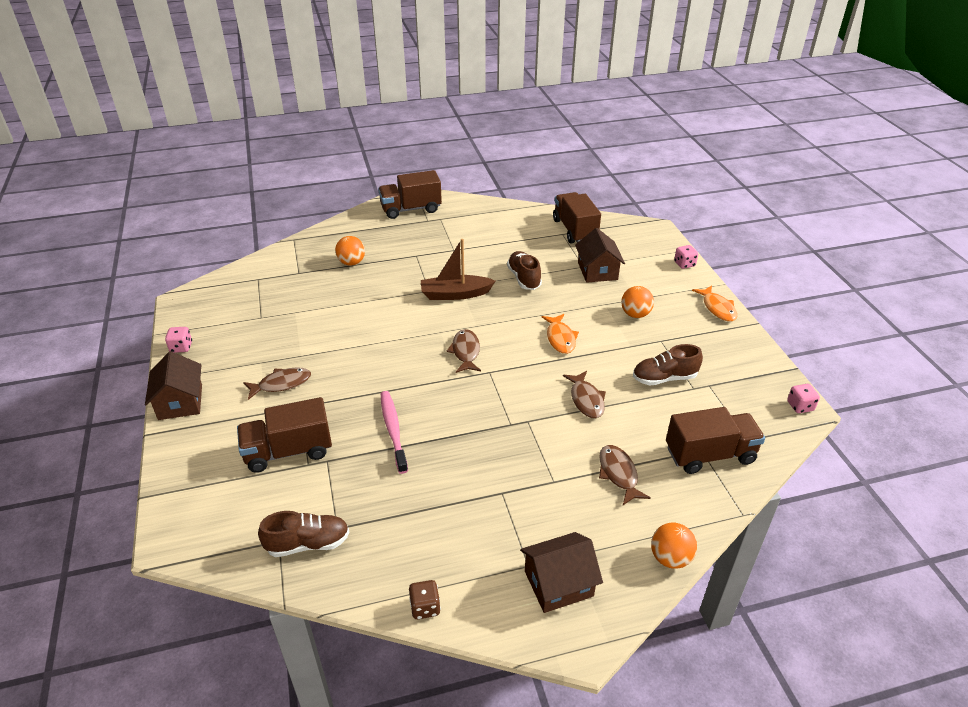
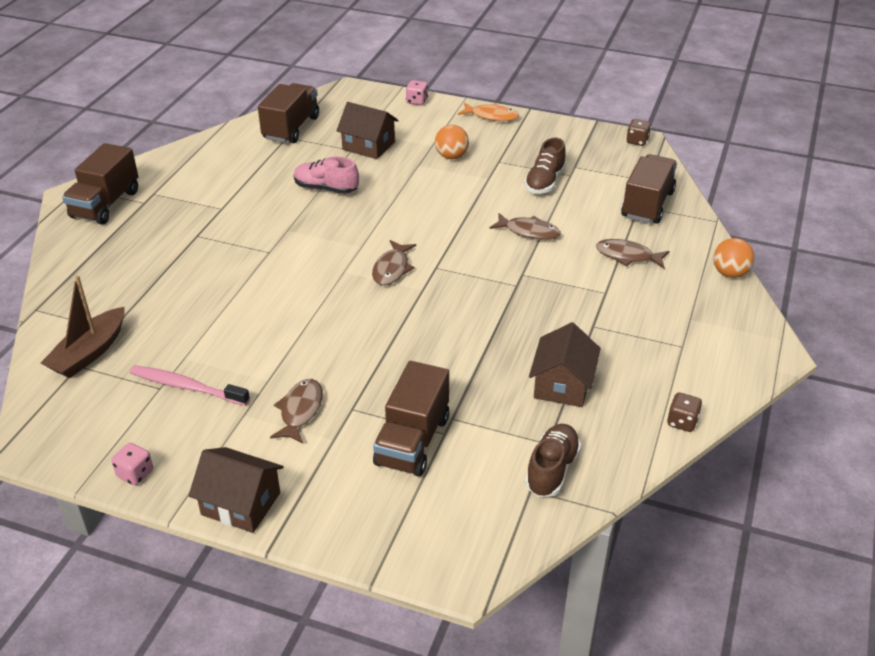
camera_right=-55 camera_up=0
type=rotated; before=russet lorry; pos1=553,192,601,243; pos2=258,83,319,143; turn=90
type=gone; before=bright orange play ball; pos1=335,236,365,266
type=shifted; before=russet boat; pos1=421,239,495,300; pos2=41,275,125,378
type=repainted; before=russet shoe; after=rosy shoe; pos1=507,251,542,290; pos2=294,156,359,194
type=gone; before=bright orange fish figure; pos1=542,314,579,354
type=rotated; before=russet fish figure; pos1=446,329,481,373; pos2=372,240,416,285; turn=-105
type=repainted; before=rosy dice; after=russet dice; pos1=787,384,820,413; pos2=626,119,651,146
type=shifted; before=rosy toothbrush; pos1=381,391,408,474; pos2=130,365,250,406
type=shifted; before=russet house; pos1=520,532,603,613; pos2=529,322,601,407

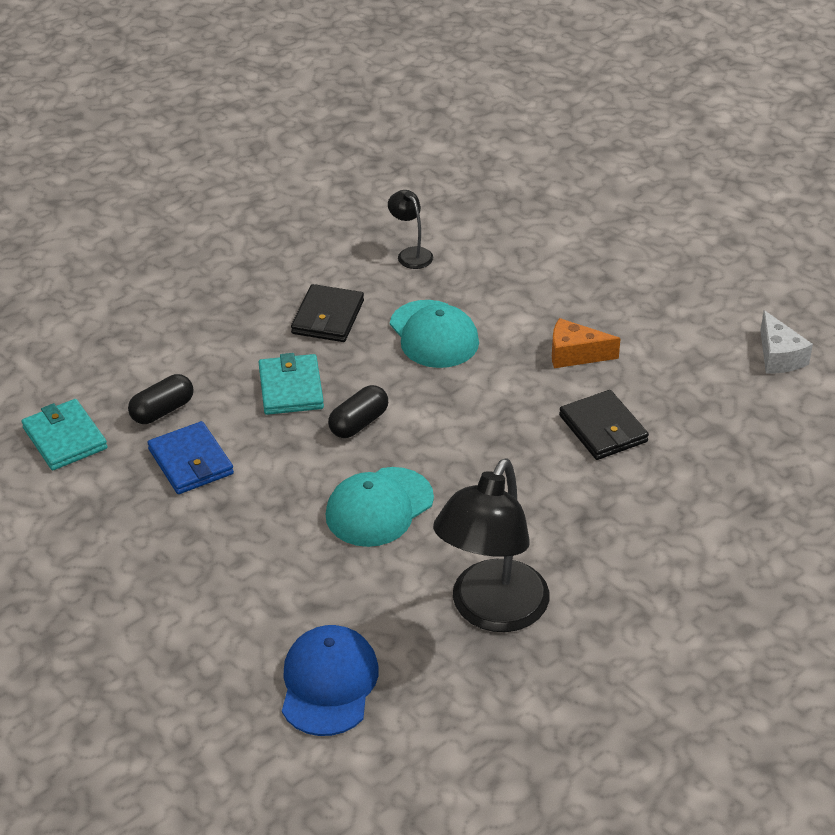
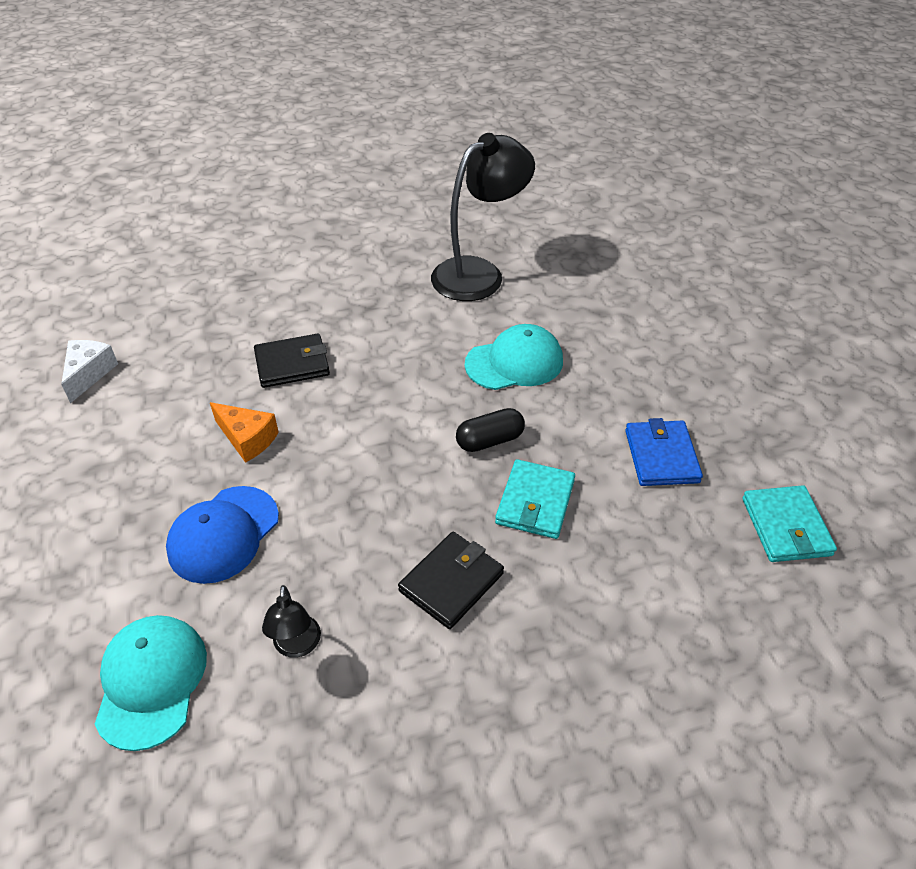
camera_right=-155 camera_up=5
type=shifted; before=turquoise baseball cap; pos1=390,300,479,368; pos2=95,615,207,751
type=gone; before=black capsule; pos1=128,374,194,424
type=rotated; before=black wallet; pos1=559,390,649,460; pos2=254,333,330,388; turn=75
type=shifted; before=cobalt baseball cap; pos1=282,625,379,736; pos2=166,486,279,584

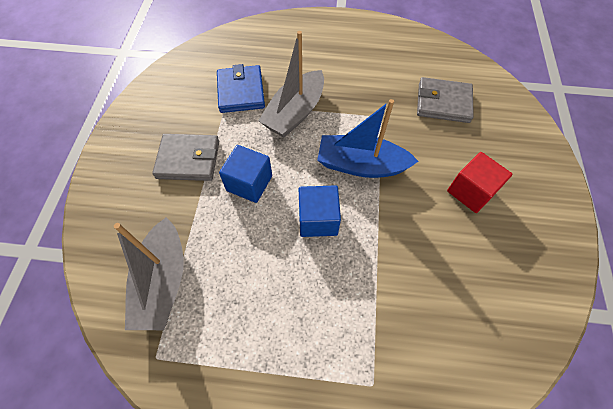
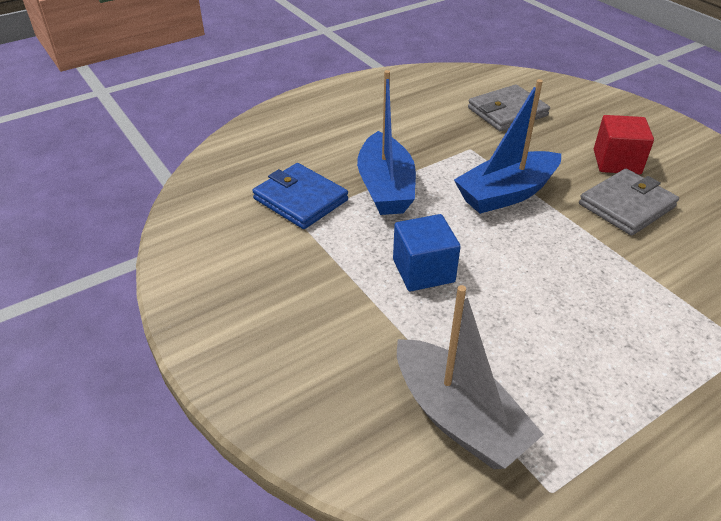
camera_right=-40 camera_up=-20
type=repainted; before=grey boat; after=cobalt boat; pos1=258,31,324,137; pos2=357,70,416,215
type=shifted; before=grey wallet; pos1=152,134,219,181; pos2=579,169,679,236
type=gone; before=cobalt cube; pos1=299,185,341,237

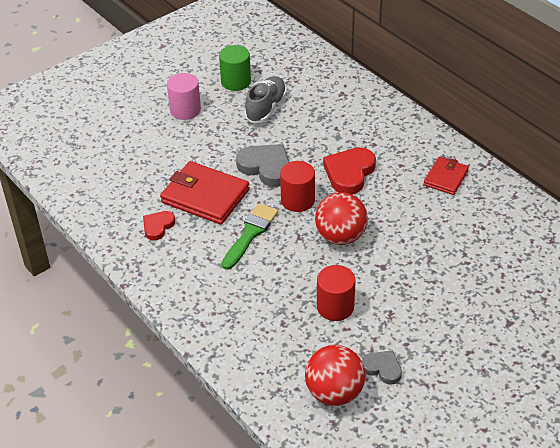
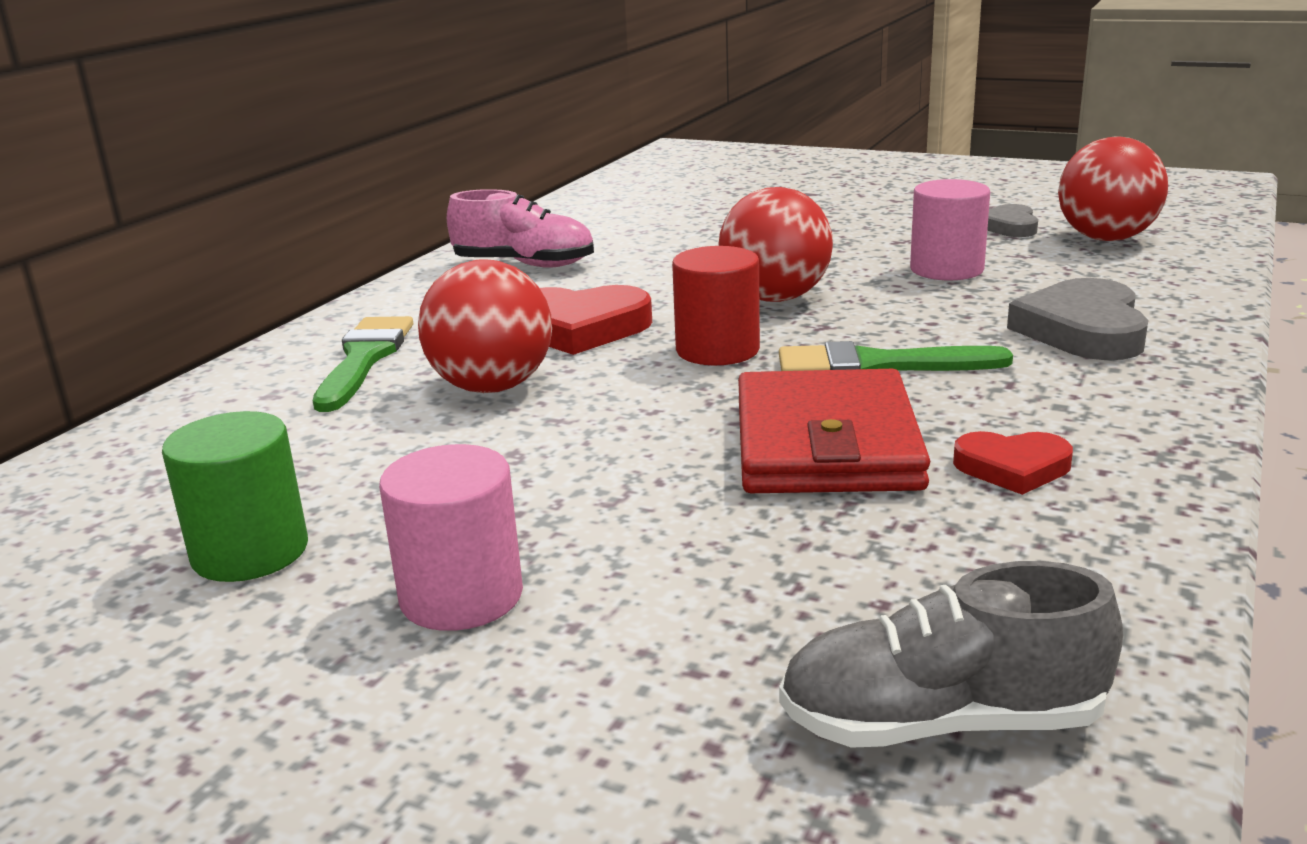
camera_right=-115 camera_up=-20
type=shifted; before=grey shoe; pos1=244,76,287,123; pos2=779,561,1123,748
type=shifted; before=grey love heart; pos1=236,144,289,187; pos2=1007,278,1148,360
type=swapped; before=red wallet; after=rosy shoe; pos1=423,157,469,195; pos2=447,189,594,268
type=repainted; before=red solid cylinder; after=rosy solid cylinder; pos1=317,265,356,321; pos2=910,179,990,280
type=new; after=red play ball; pos2=418,259,552,393
type=new; after=green paintbrush; pos2=313,316,413,412

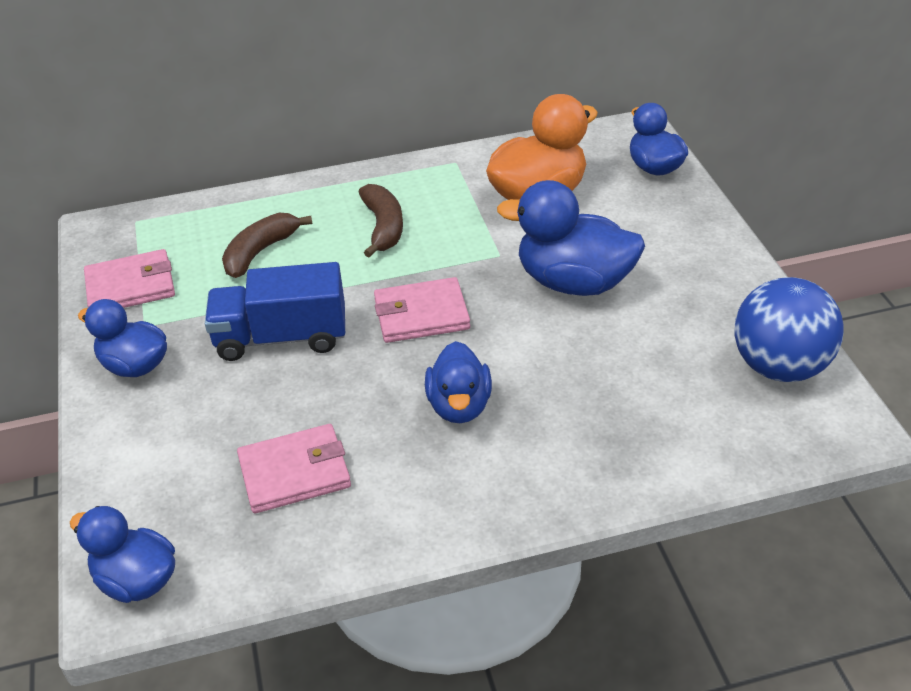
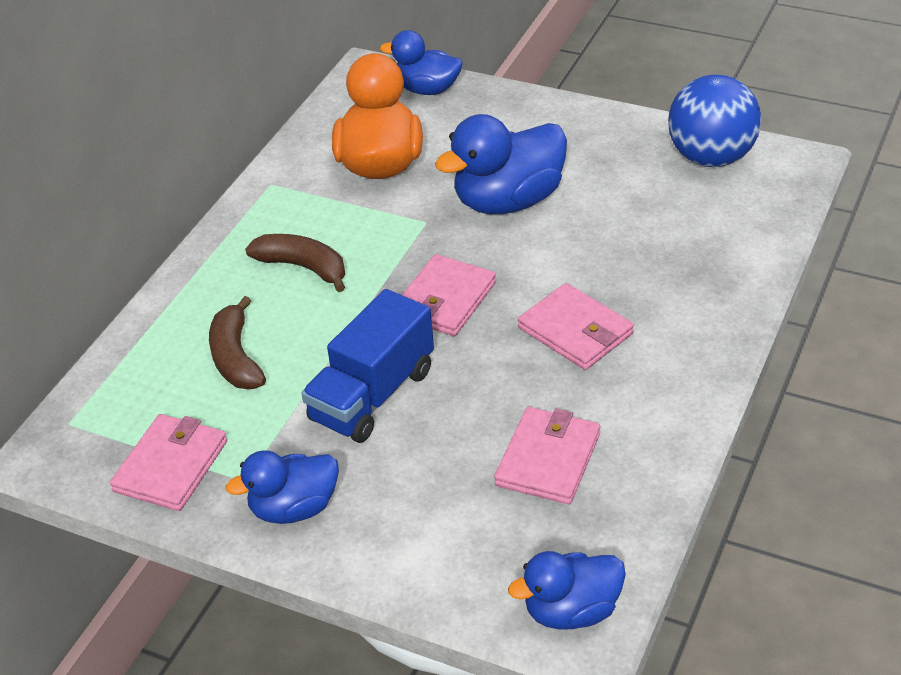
camera_right=-50 camera_up=0
type=swapped; before=cobalt rubber duck; after=rosy wallet; pos1=425,341,492,423; pos2=518,283,634,370

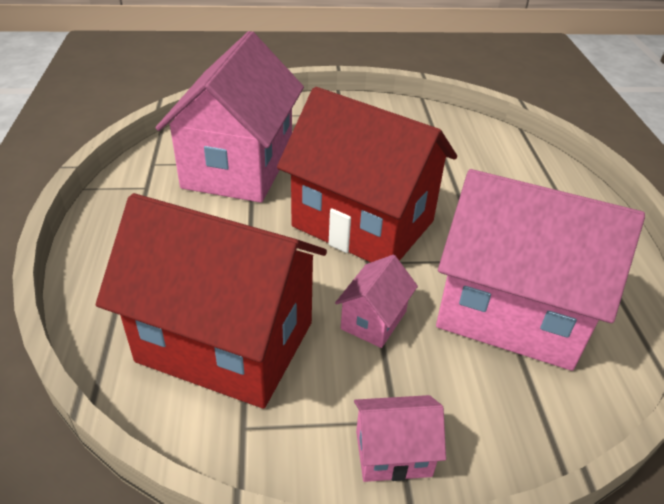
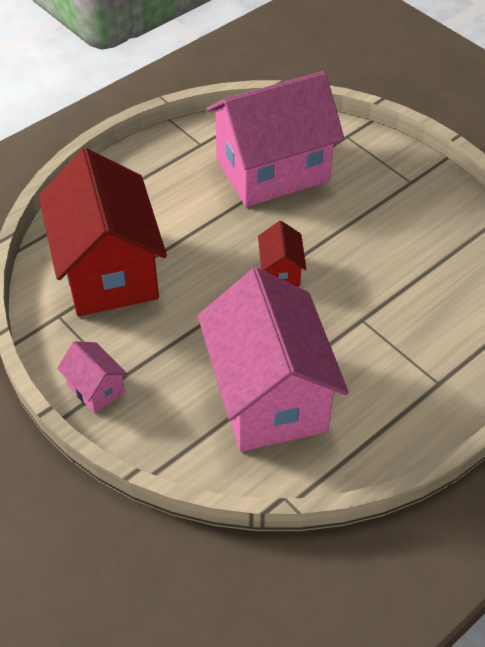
camera_right=55 camera_up=10
type=scaled; before=red house; pos1=277,87,457,262; pos2=258,221,306,287; scale=0.42
type=gone; before=rosy house; pos1=335,255,418,348

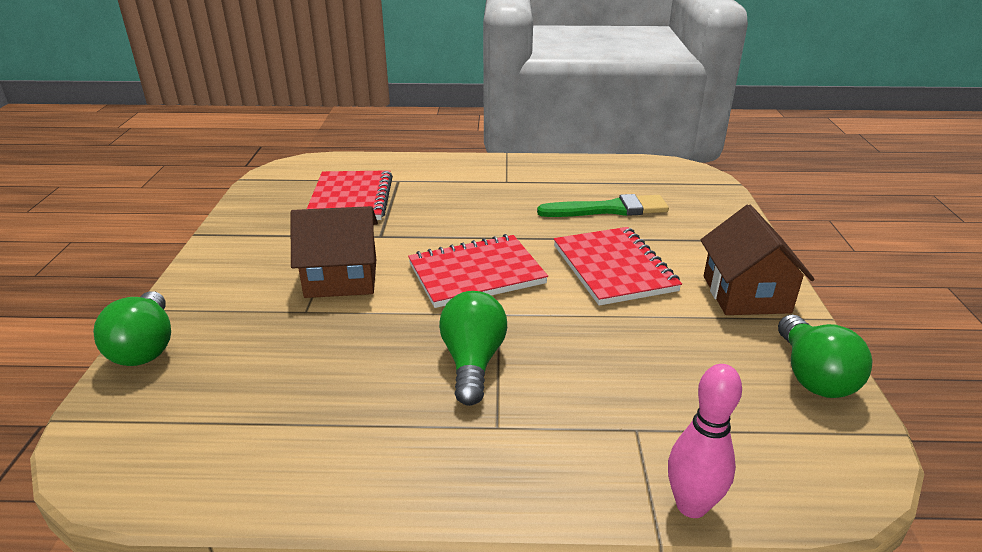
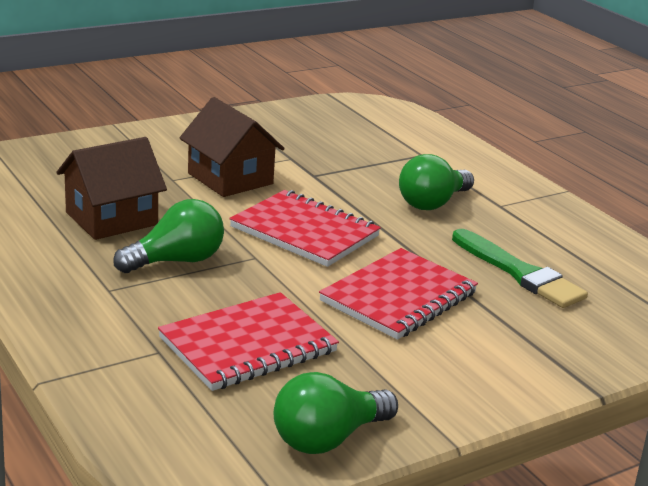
camera_right=55 camera_up=-5
type=shifted; before=red notepad; pos1=307,170,393,220; pos2=158,292,339,391
type=shifted; before=russet house; pos1=701,204,815,315; pos2=56,137,167,240
type=shifted; before=green bulb; pos1=93,291,171,366; pos2=399,154,474,210
type=gone; before=rosy bowling pin; pos1=668,364,742,518

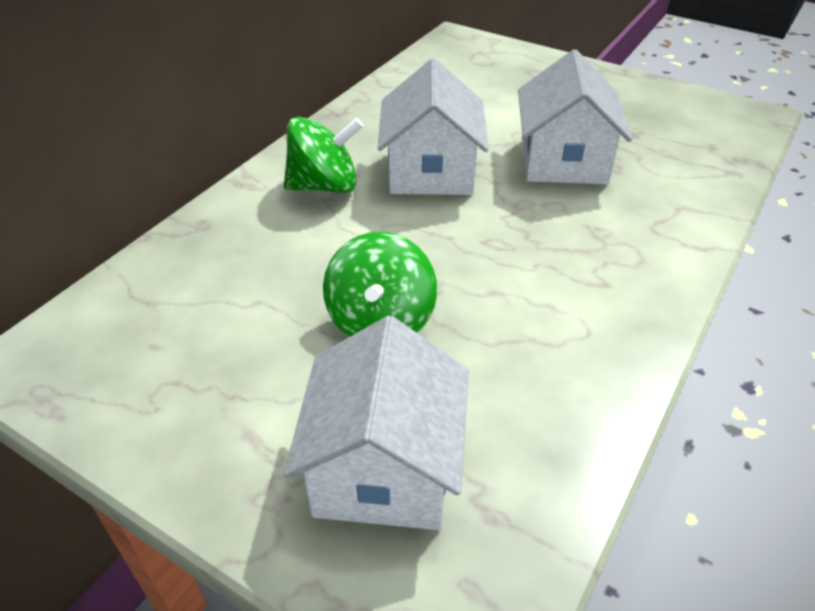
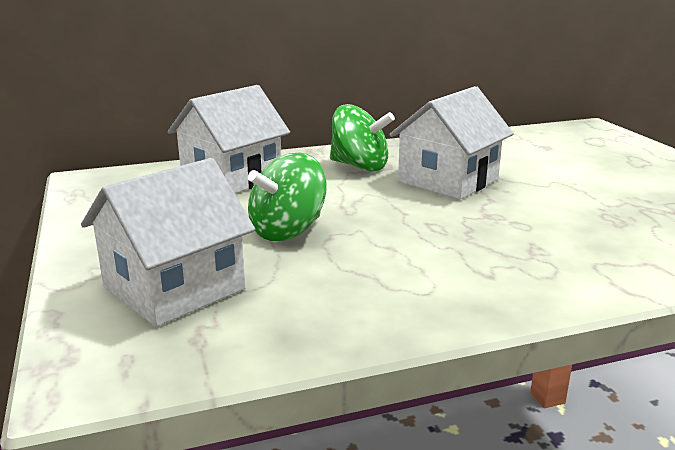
camera_right=40 camera_up=-20
type=shifted; before=pure white house; pos1=518,49,632,184; pos2=168,85,290,193

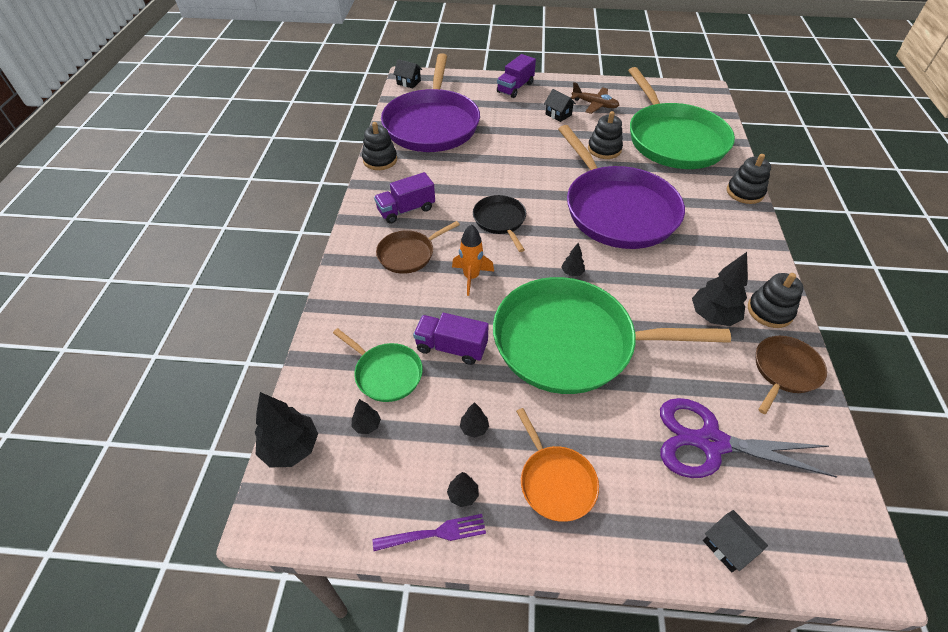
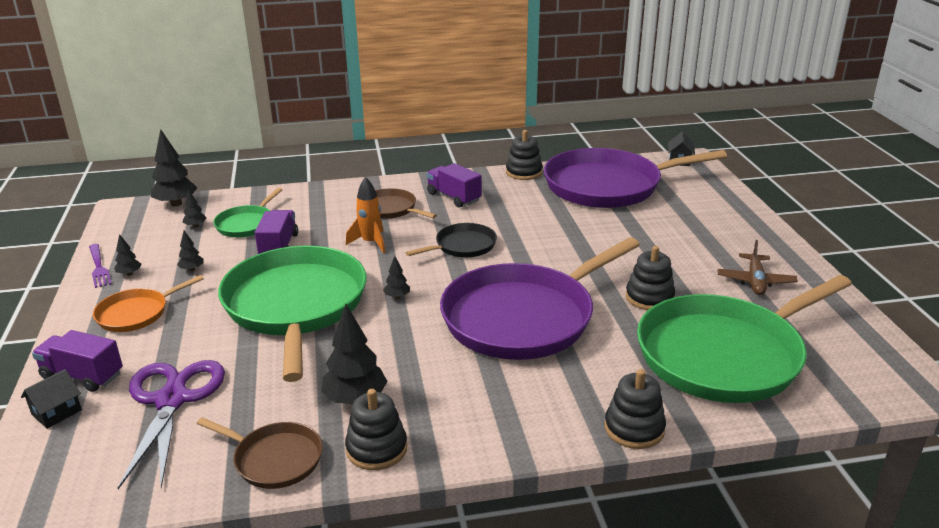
camera_right=75 camera_up=-20
type=shifted; before=royal purple lorry; pos1=497,54,536,98; pos2=32,330,123,392
type=gone; before=black house; pos1=544,89,576,122

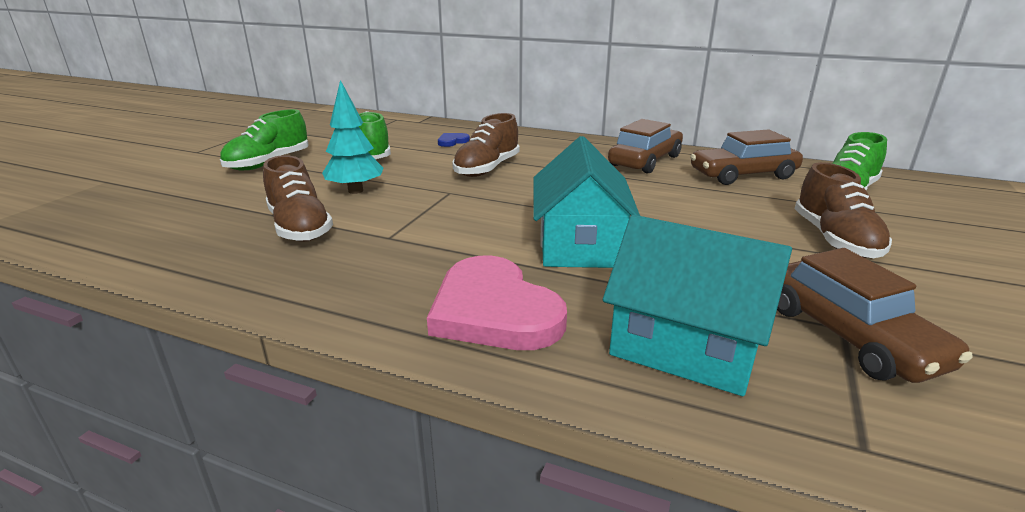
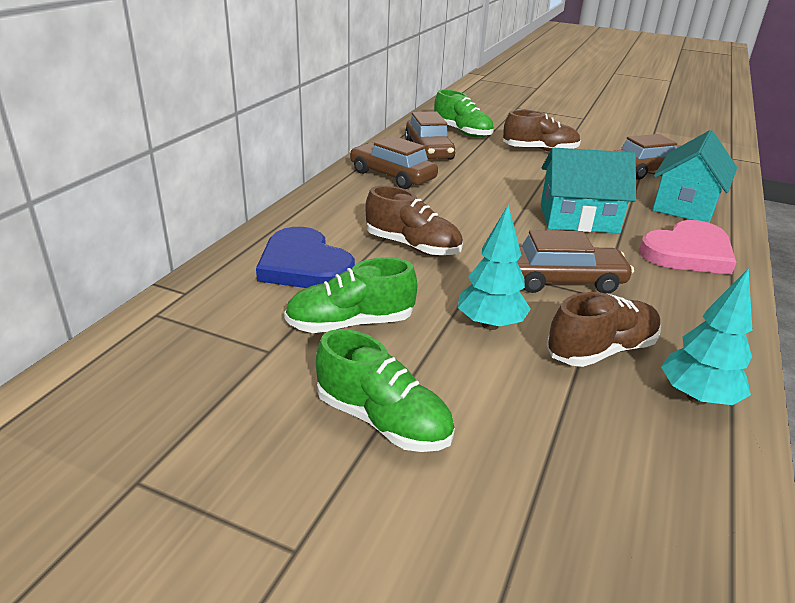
camera_right=-90 camera_up=5
type=scaled; before=cobalt love heart; pos1=438,133,470,147; pos2=256,227,355,288; scale=2.34
type=new; after=russet automobile; pos2=517,230,634,294
type=new; after=turquoise tree; pos2=661,268,752,405

